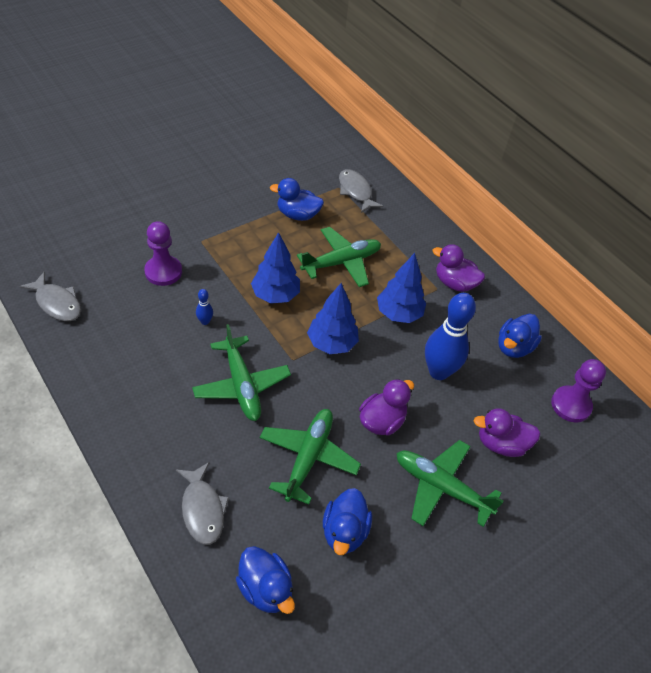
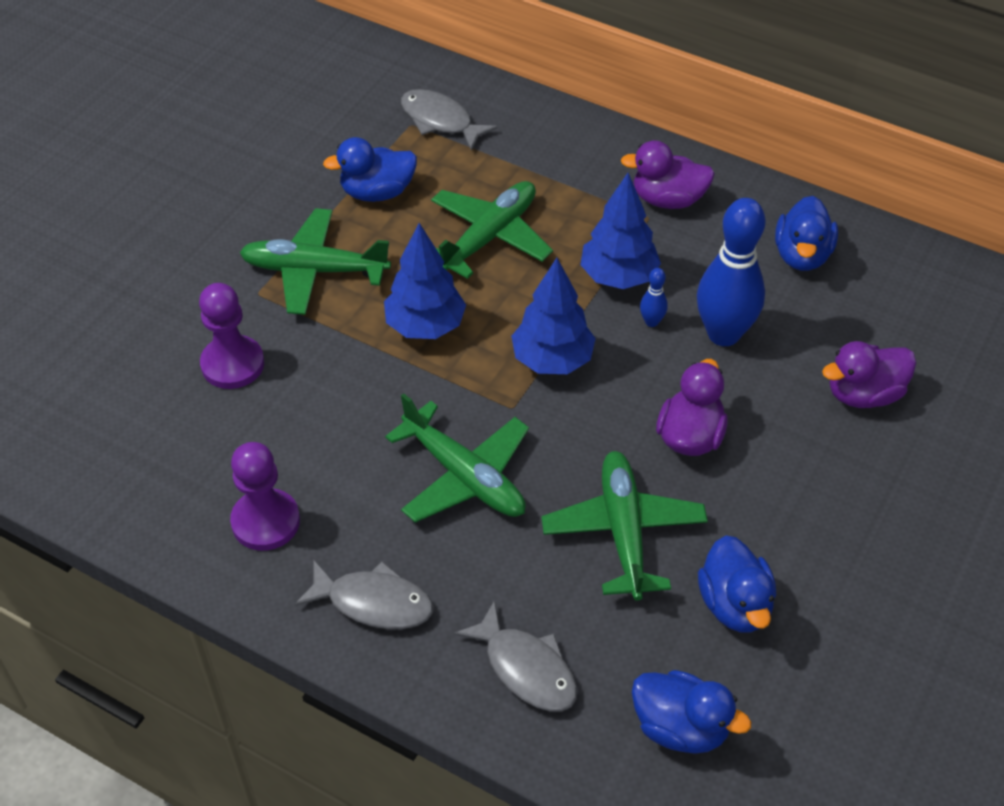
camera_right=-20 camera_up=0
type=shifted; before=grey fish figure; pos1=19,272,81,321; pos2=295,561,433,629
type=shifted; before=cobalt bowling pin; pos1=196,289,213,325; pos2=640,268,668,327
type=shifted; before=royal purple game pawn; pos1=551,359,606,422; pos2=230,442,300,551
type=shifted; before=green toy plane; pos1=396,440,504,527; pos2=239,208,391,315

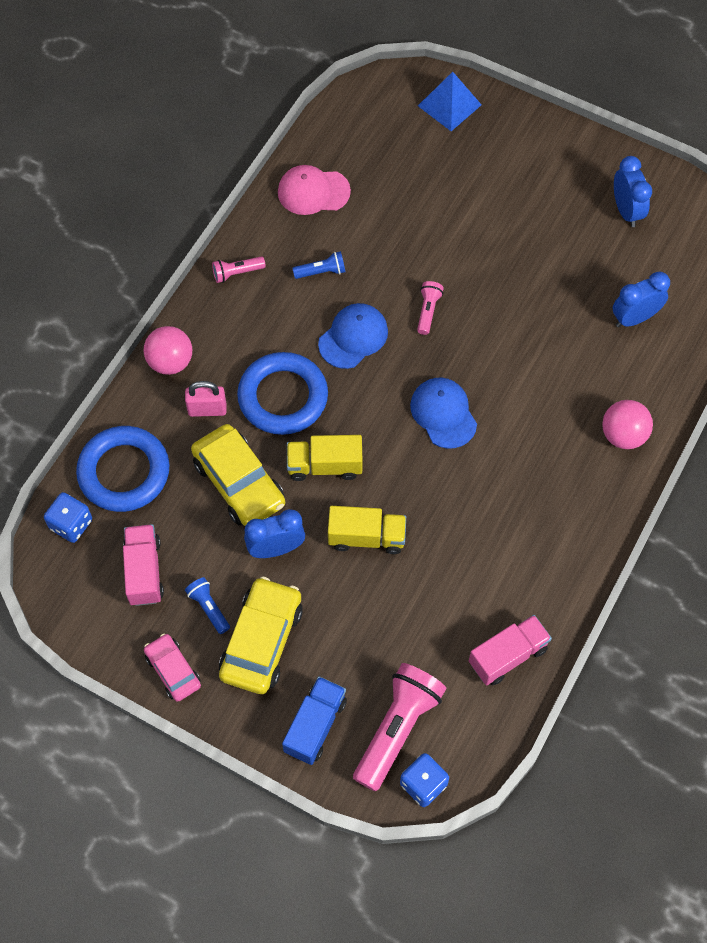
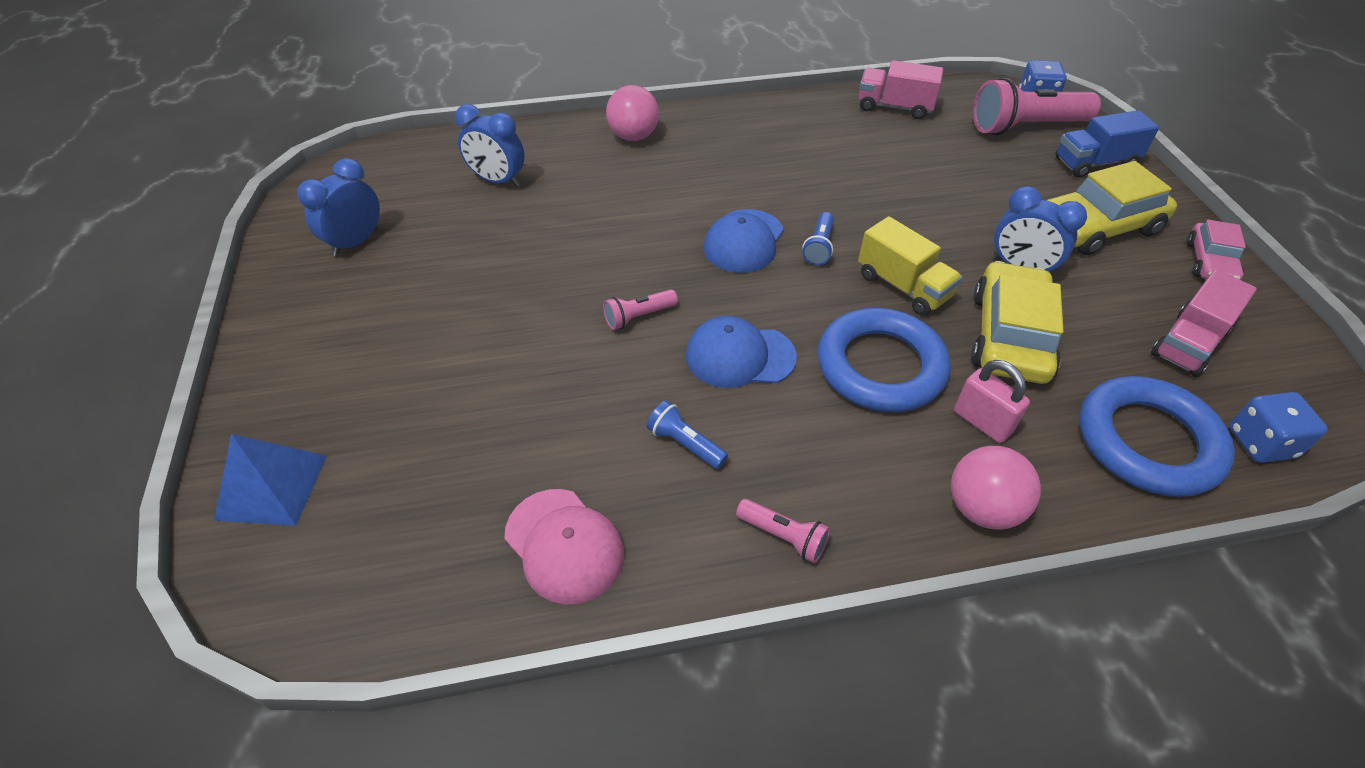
camera_right=-130 camera_up=-15
type=gone; before=bright yellow lorry; pos1=328,506,406,554
type=shifted; before=cobalt flashlight; pos1=185,577,230,634; pos2=802,212,834,265

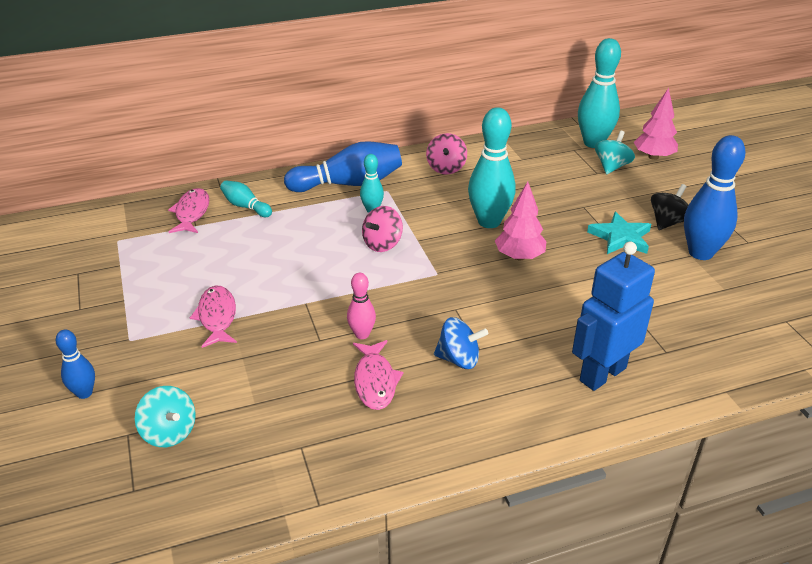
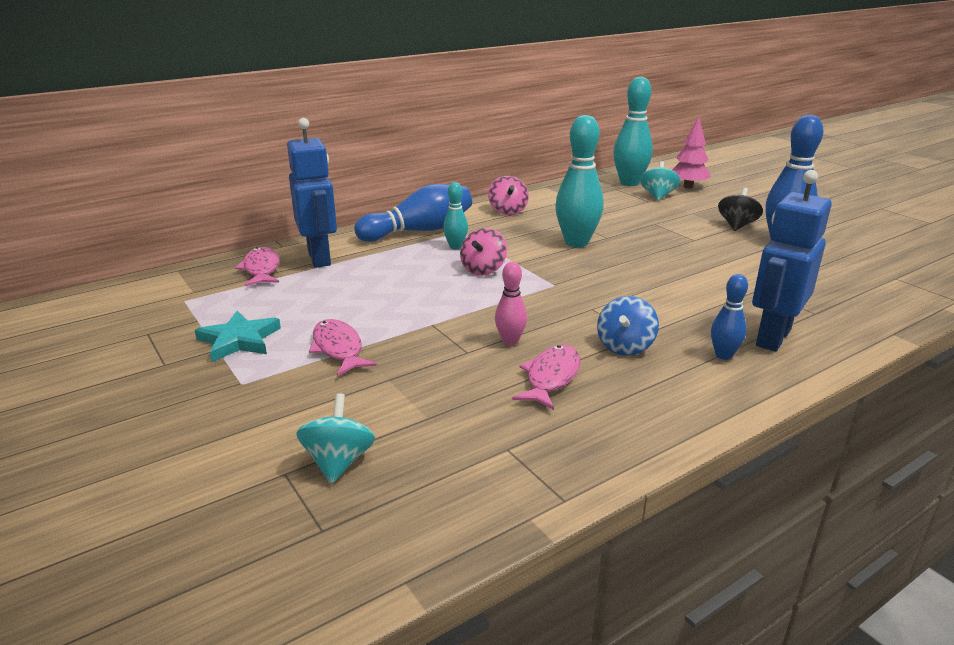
camera_right=-15 camera_up=-10
type=swapped; before=turquoise bowling pin; after=cobalt robot; pos1=220,180,272,217; pos2=287,118,337,268
type=gone; before=rosy tree; pos1=495,182,547,260
type=shifted; before=turquoise five-pointed star; pos1=587,212,651,254; pos2=195,311,281,362
type=rotated; before=cobalt toy top; pos1=434,317,488,369; pos2=597,296,659,356; turn=120
type=shifted; before=cobalt bowling pin; pos1=56,330,95,399; pos2=711,274,748,360
type=rotated; before=rosy fish figure; pos1=353,340,404,410; pos2=512,345,580,410; turn=-135
type=rotated; before=turquoise toy top; pos1=135,386,196,447; pos2=296,393,375,484; turn=-120

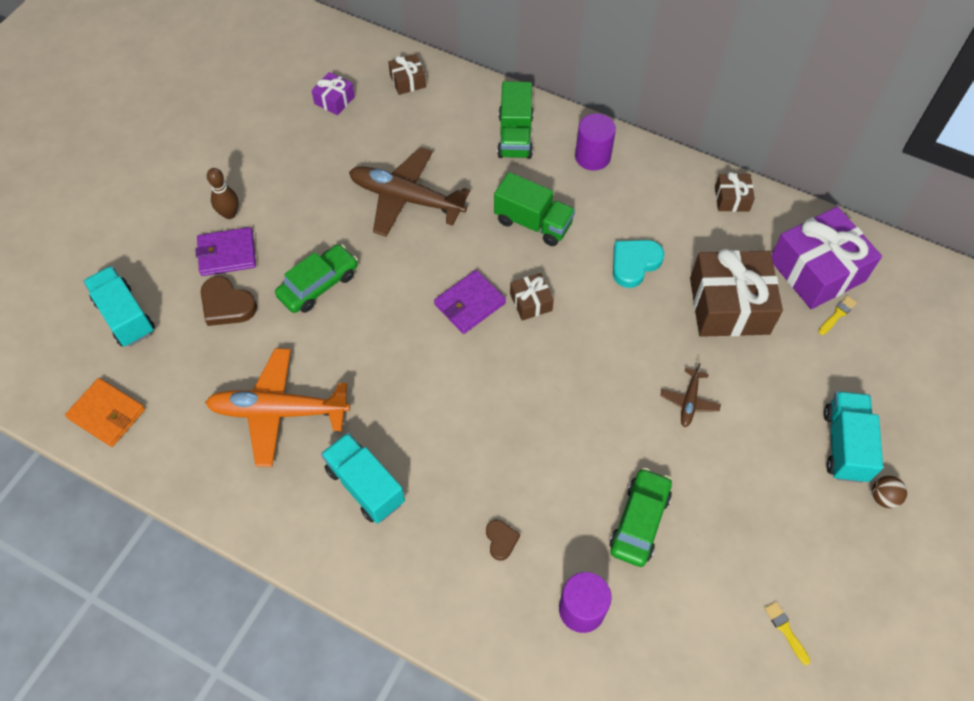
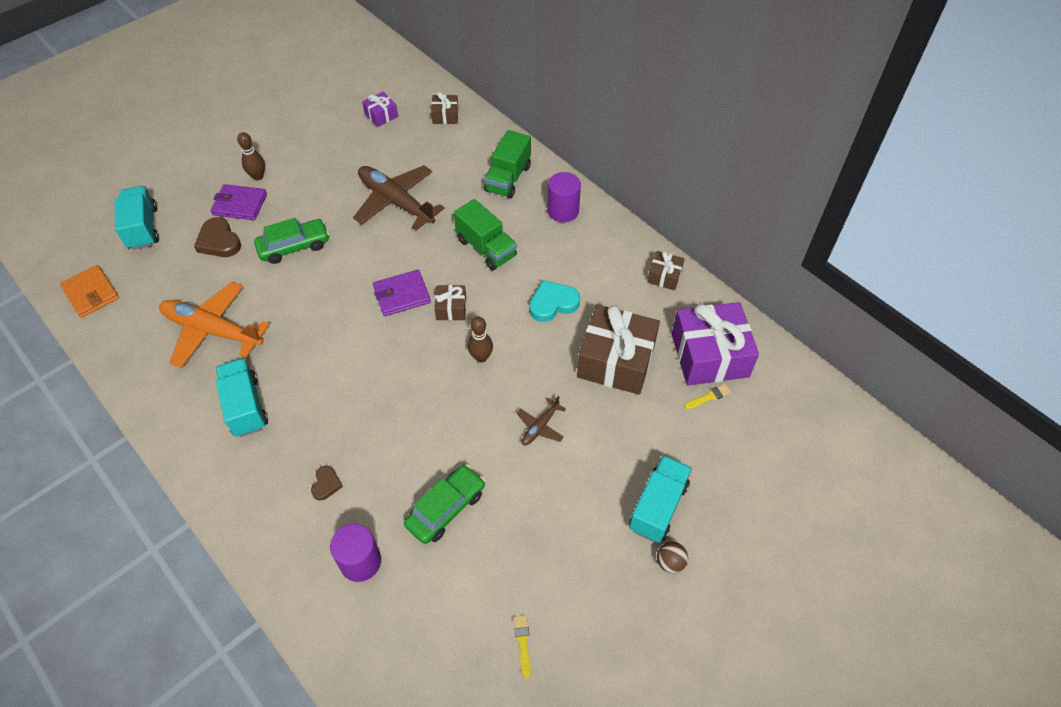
camera_right=20 camera_up=-5
type=new; after=russet bowling pin; pos2=468,317,493,363

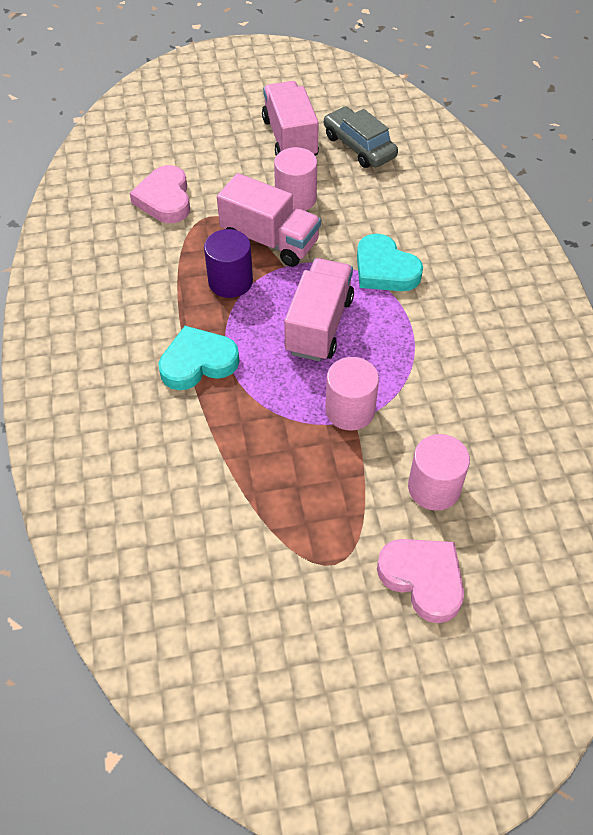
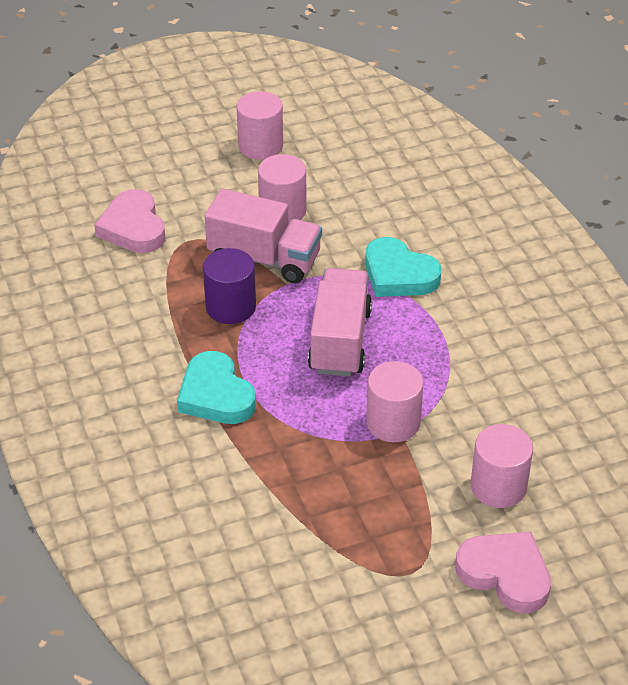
camera_right=-10 camera_up=-10
type=swapped; before=rosy lorry; after=rosy solid cylinder; pos1=262,81,319,156; pos2=237,91,283,160
type=gone; before=grey automobile; pos1=324,106,398,168
type=rotated; before=turquoise love heart; pos1=158,326,240,390; pos2=177,351,256,424; turn=-90

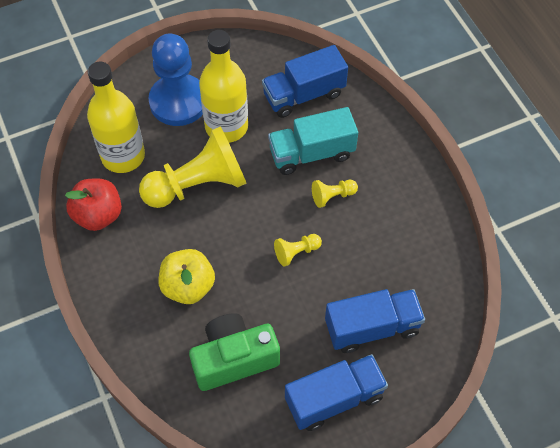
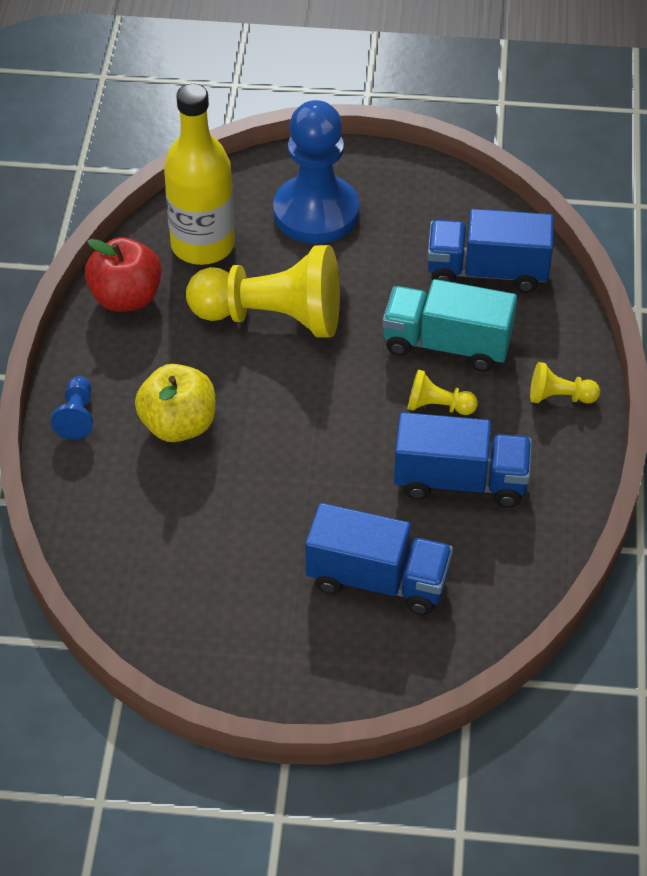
camera_right=30 camera_up=-10
type=gone; before=bright yellow flask; pos1=199,30,248,143
type=shifted; before=bright yellow game pawn; pos1=274,234,322,267; pos2=530,362,600,404
type=gone; before=green camera; pos1=189,313,280,391
type=shifted; before=cobalt lorry; pos1=285,354,388,431; pos2=394,412,532,508
type=new; after=cobalt game pawn; pos2=51,376,93,440

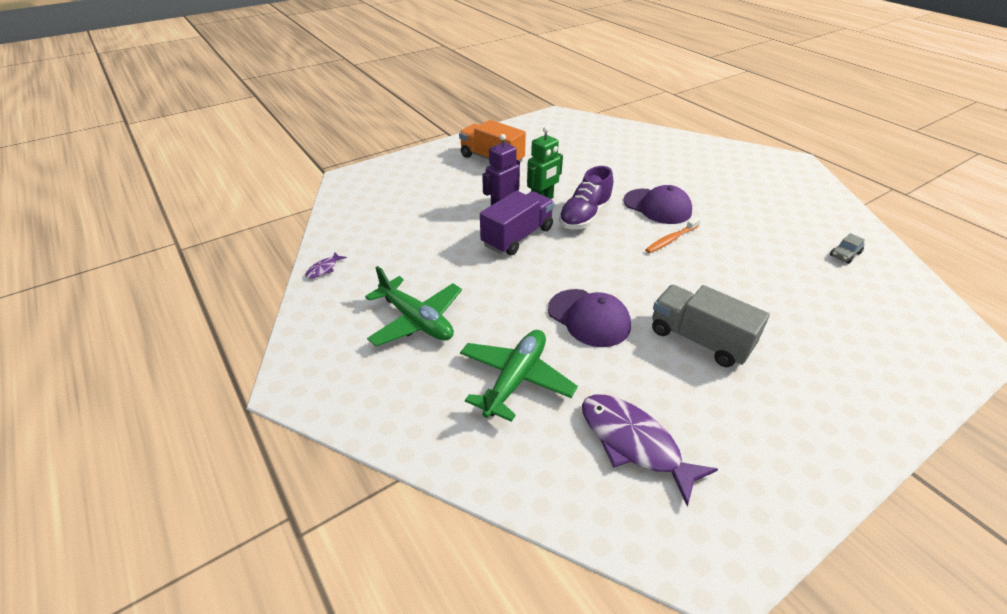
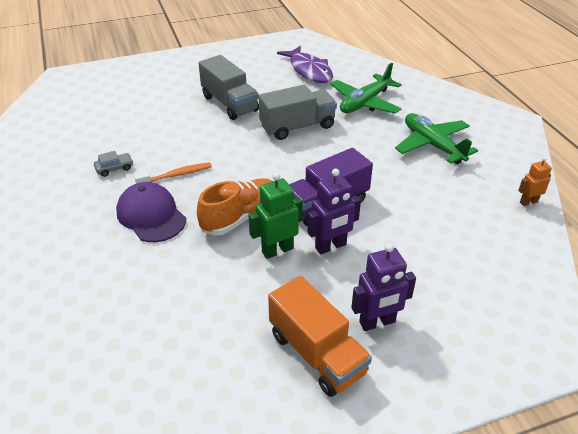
camera_right=-165 camera_up=0
type=repainted; before=royal purple shoe; after=bright orange shoe; pos1=559,166,613,229; pos2=197,178,272,236
type=shifted; before=grey automobile; pos1=830,233,865,264; pos2=94,151,133,177
type=swapped; before=royal purple fish figure; after=bright orange robot; pos1=305,252,347,279; pos2=518,157,552,206
type=swapped; before=royal purple baseball cap; after=grey lorry; pos1=548,289,631,347; pos2=259,85,337,140
type=new; after=royal purple robot; pos2=352,243,416,331

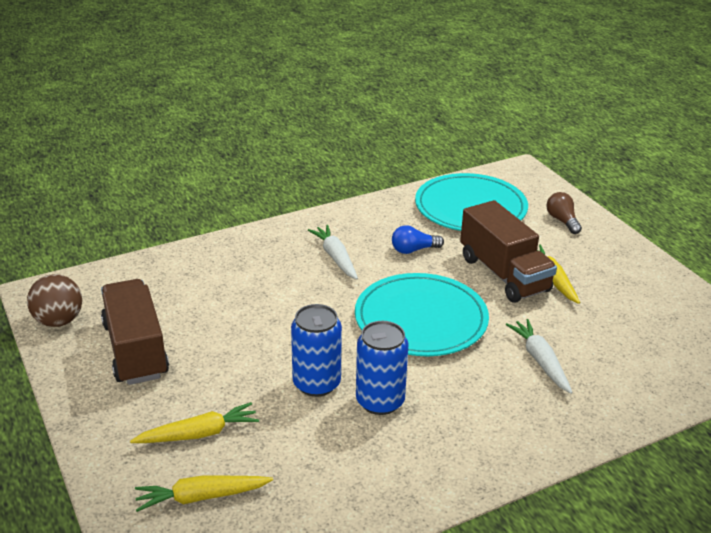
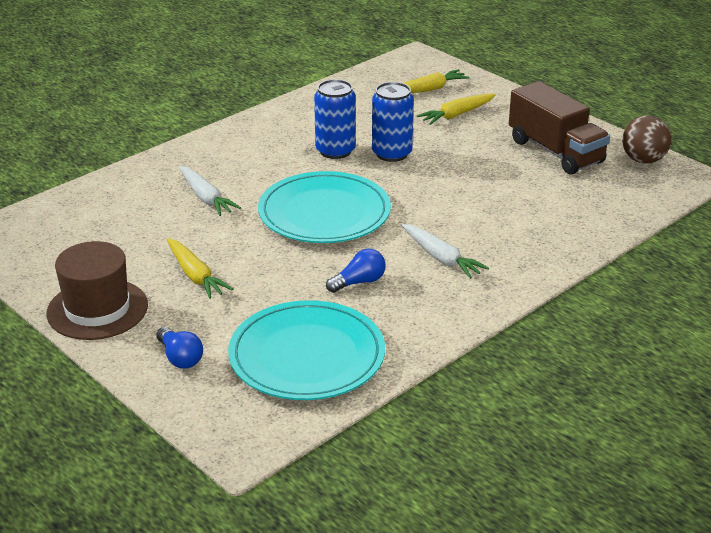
camera_right=165 camera_up=0
type=repainted; before=russet bulb; after=cobalt bulb; pos1=546,192,582,234; pos2=156,327,203,369
type=gone; before=russet lorry; pos1=460,200,557,303
type=new; after=russet hat; pos2=46,241,148,340

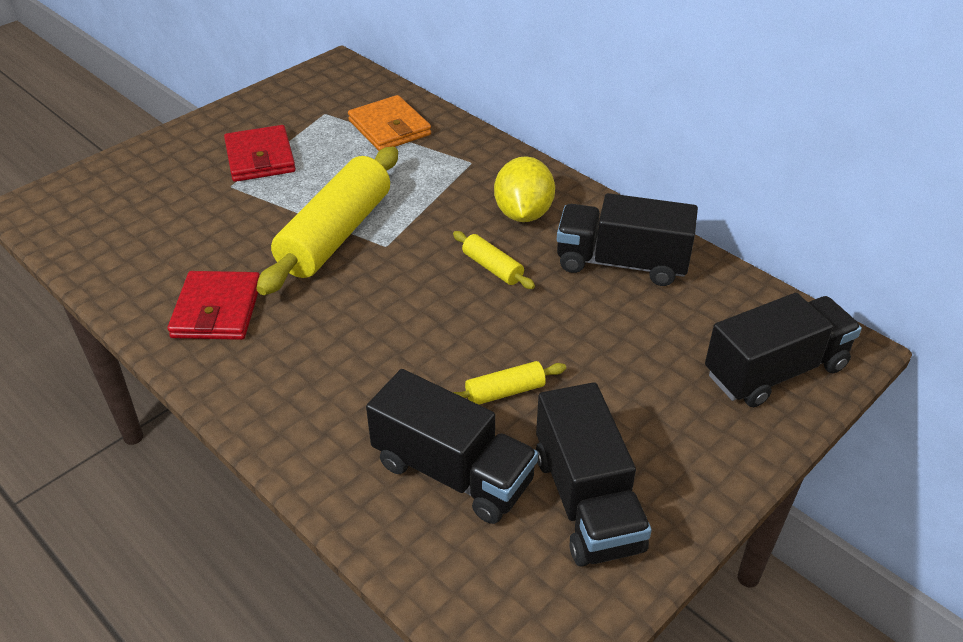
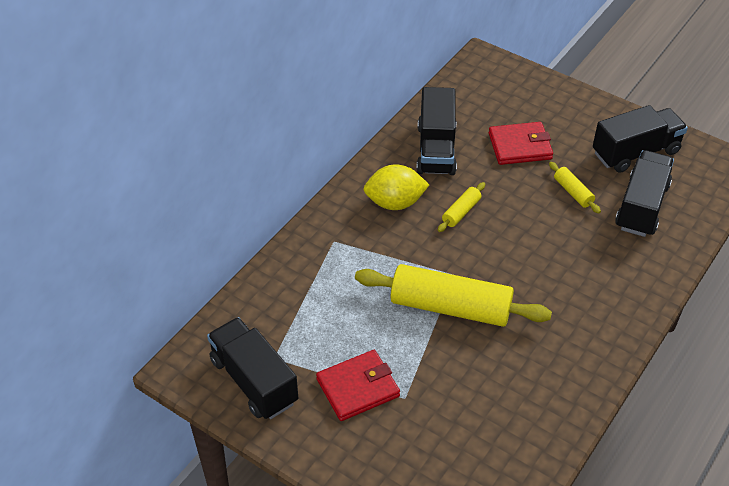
camera_right=-100 camera_up=5
type=gone; before=bright orange wallet; pos1=348,95,431,151
type=shifted; before=red wallet; pos1=167,271,260,340; pos2=489,122,553,165
type=shifted; before=black lorry; pos1=705,293,862,407; pos2=207,317,298,419

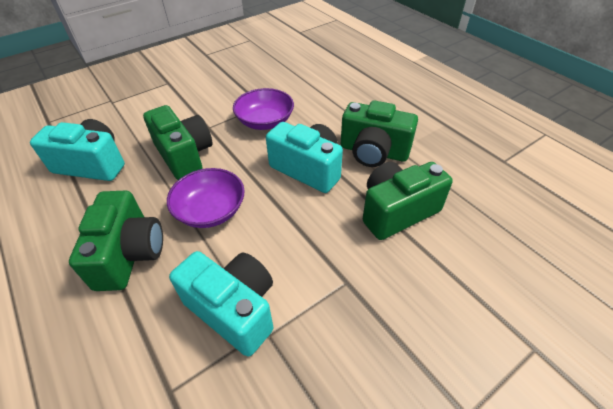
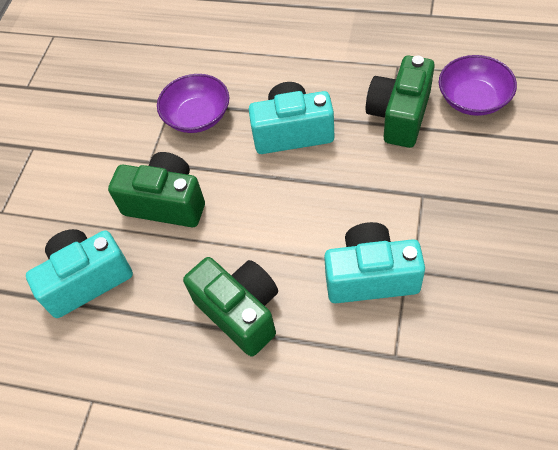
camera_right=-35 camera_up=10
type=gone; before=green camera; pos1=341,100,418,167
type=shifted; before=royal purple serving bowl; pos1=167,168,245,228; pos2=439,55,517,116

